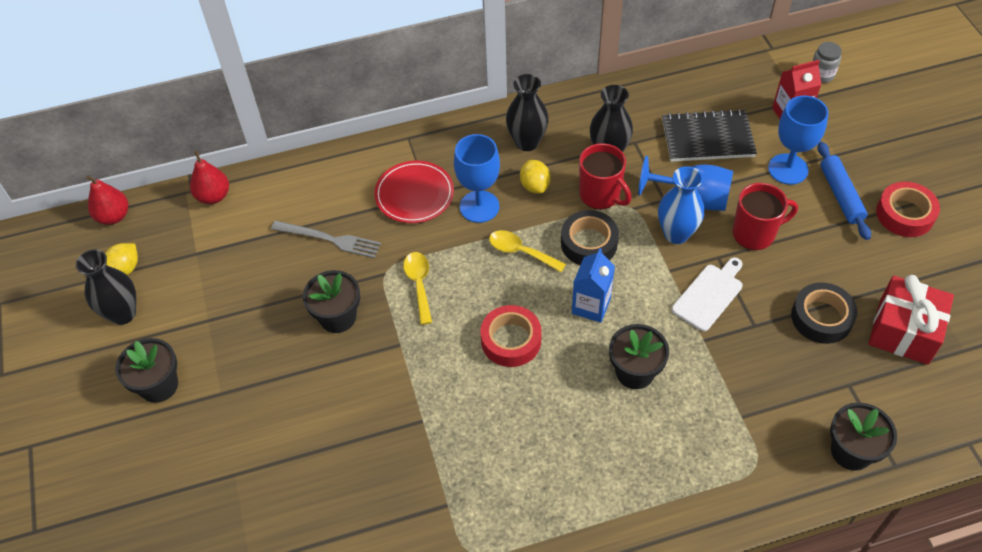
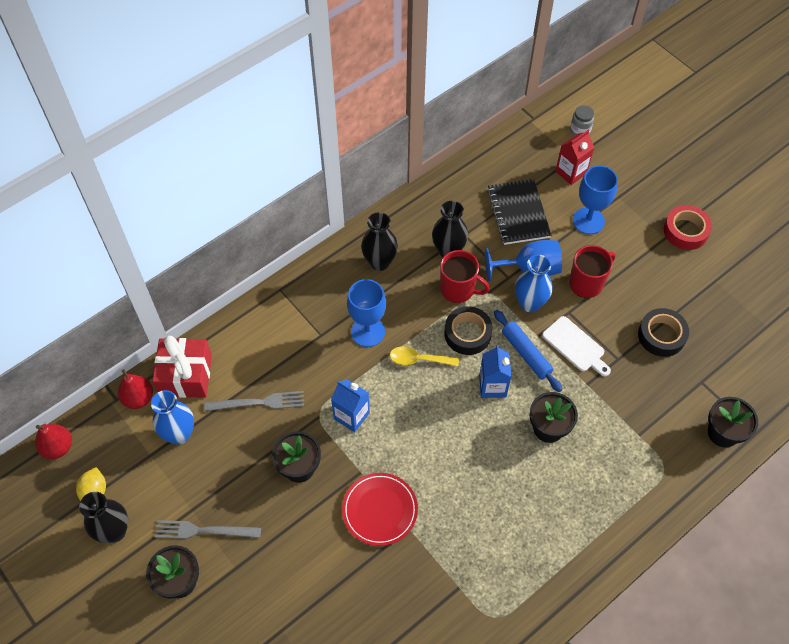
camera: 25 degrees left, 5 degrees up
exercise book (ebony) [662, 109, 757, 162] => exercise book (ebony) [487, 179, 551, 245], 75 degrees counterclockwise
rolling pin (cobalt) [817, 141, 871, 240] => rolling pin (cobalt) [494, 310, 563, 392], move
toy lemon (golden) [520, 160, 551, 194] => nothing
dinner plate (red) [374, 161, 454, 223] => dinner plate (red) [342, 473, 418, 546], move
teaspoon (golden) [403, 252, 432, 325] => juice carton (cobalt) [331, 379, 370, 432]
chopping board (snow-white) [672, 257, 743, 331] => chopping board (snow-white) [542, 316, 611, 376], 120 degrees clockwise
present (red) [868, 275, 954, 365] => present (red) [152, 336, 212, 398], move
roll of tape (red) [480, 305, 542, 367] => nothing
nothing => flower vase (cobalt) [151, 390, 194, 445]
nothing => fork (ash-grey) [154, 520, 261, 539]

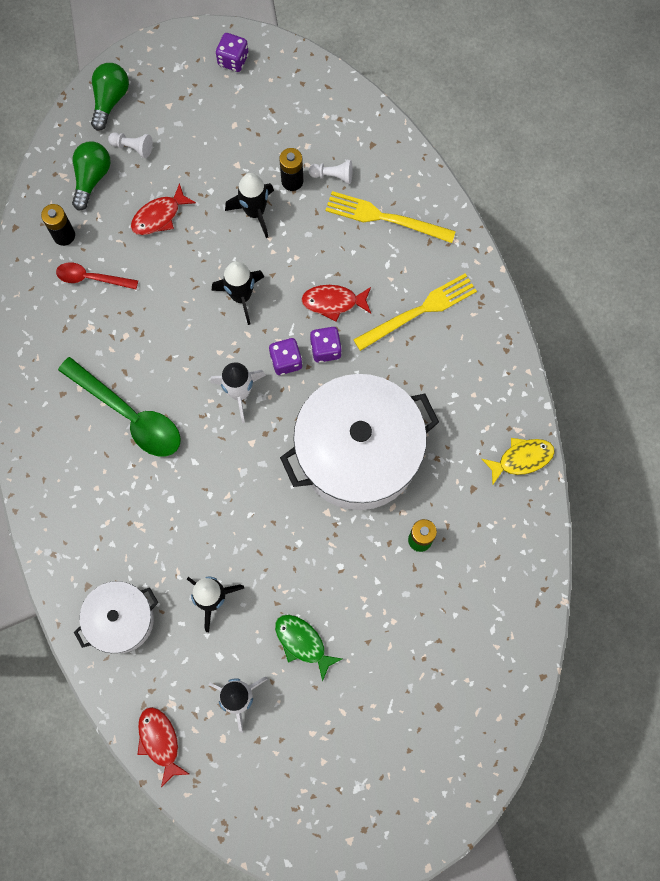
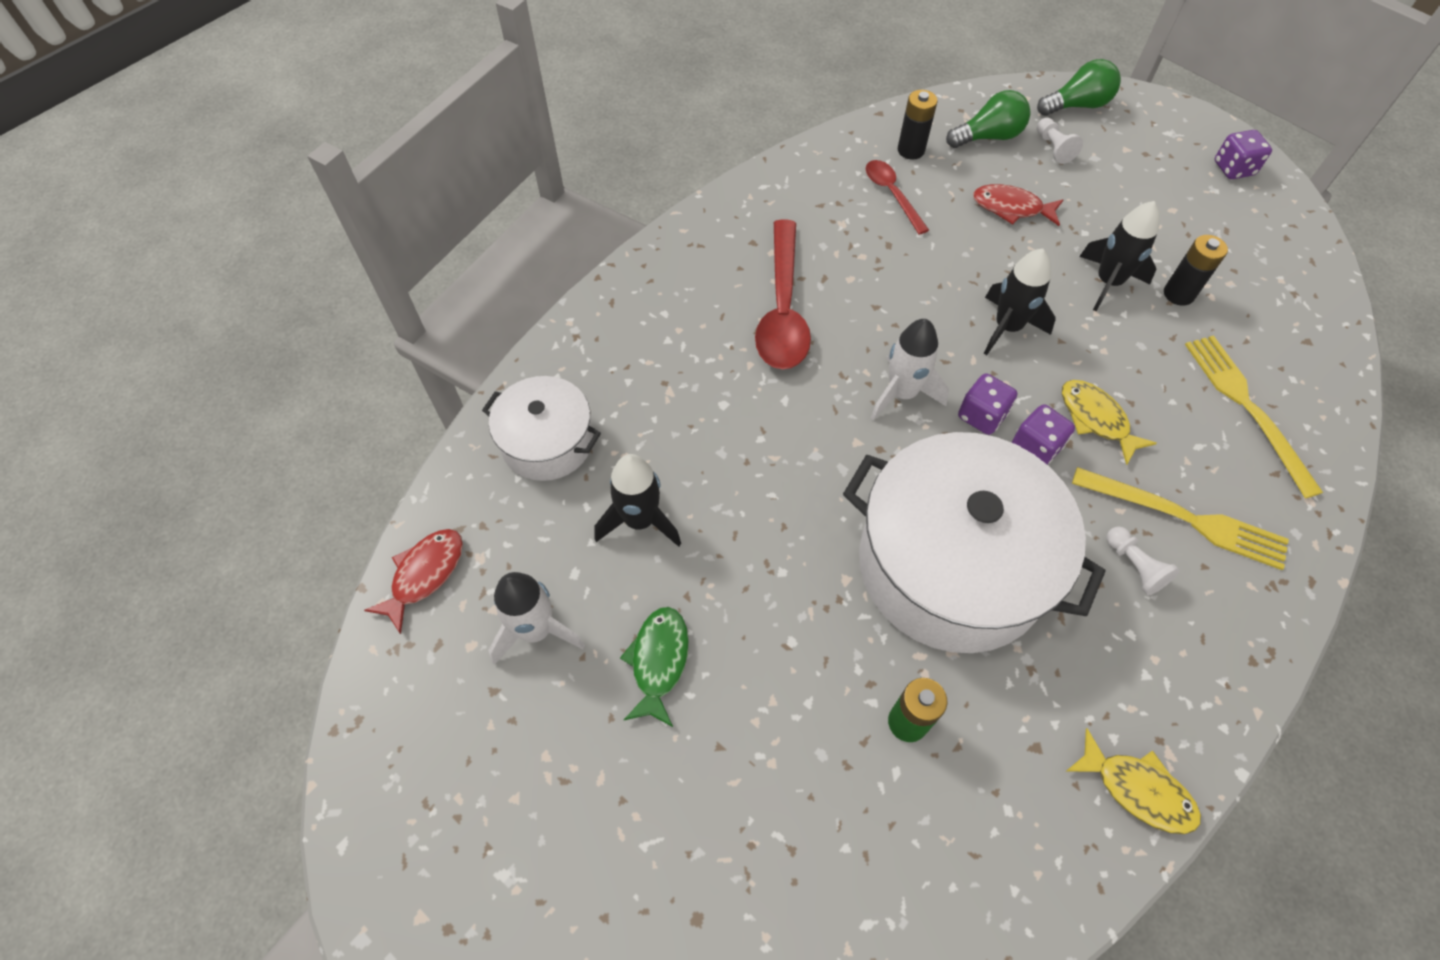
camera: 55 degrees right, 15 degrees down
pawn (snow-white) [308, 160, 353, 184] => pawn (snow-white) [1107, 527, 1180, 596], move
toy fish (red) [301, 285, 371, 322] => toy fish (golden) [1062, 380, 1157, 465]
teaspoon (green) [58, 357, 181, 457] => teaspoon (red) [755, 219, 811, 369]

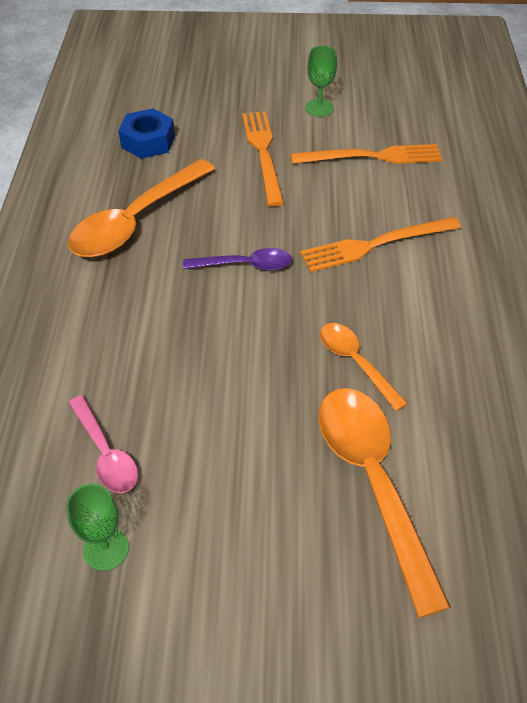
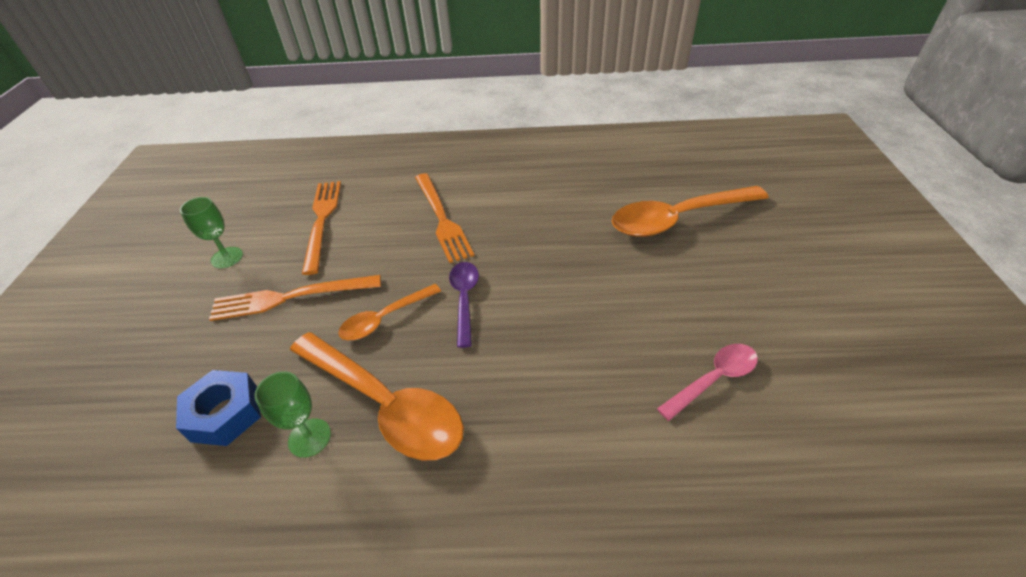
camera: 90 degrees left, 5 degrees down
teaspoon (bright orange) [320, 323, 408, 411] => teaspoon (bright orange) [338, 284, 441, 340], move
goblet (green) [66, 484, 129, 571] => goblet (green) [254, 371, 331, 458], move

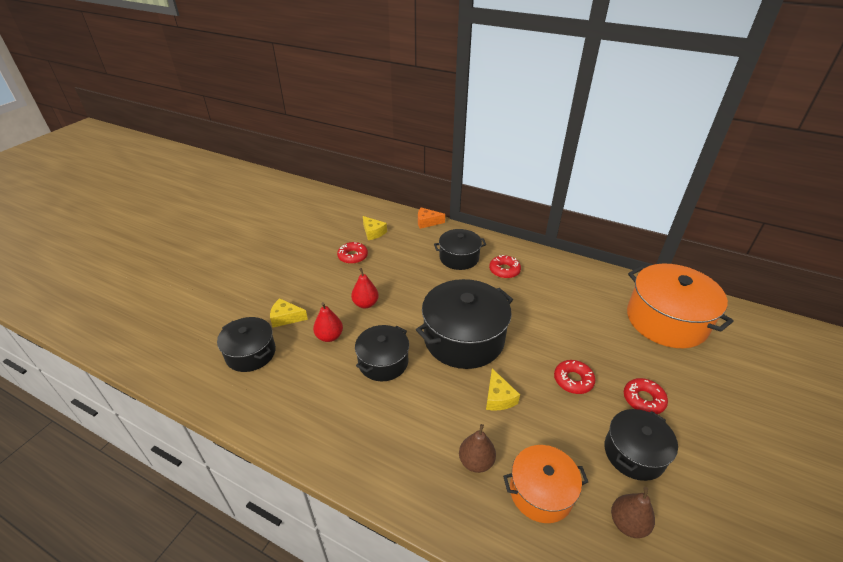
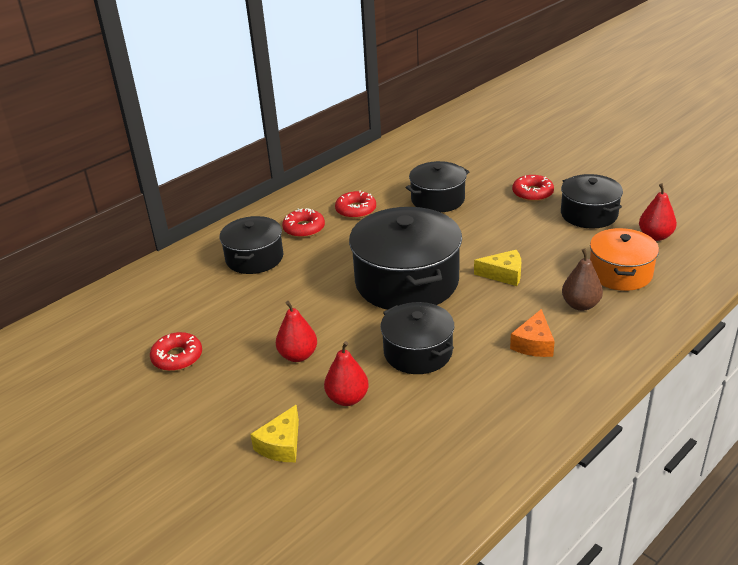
camera: 70 degrees left, 5 degrees down
cheese wedge (bright orange) [418, 208, 445, 229] => cheese wedge (bright orange) [510, 309, 555, 357], move
cheese wedge (golden) [363, 216, 387, 240] => nothing
pot (bright orange) [627, 264, 734, 348] => nothing
pot (ebony) [217, 317, 276, 372] => pot (ebony) [405, 161, 469, 213], move
donut (red) [554, 360, 595, 394] => donut (red) [335, 190, 376, 219], move
toy pear (russet) [611, 487, 655, 538] => toy pear (red) [639, 184, 677, 241]

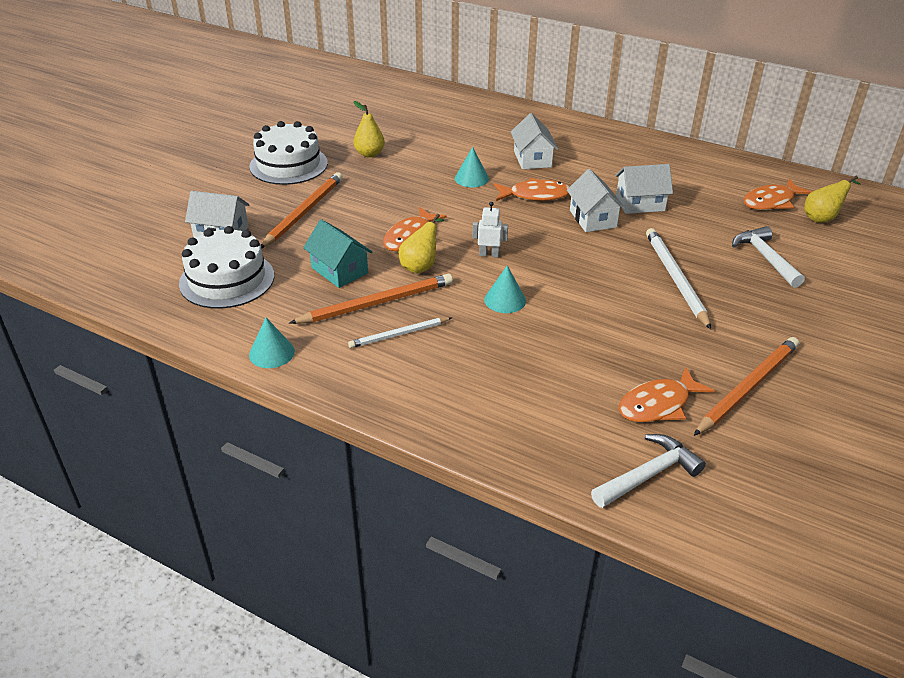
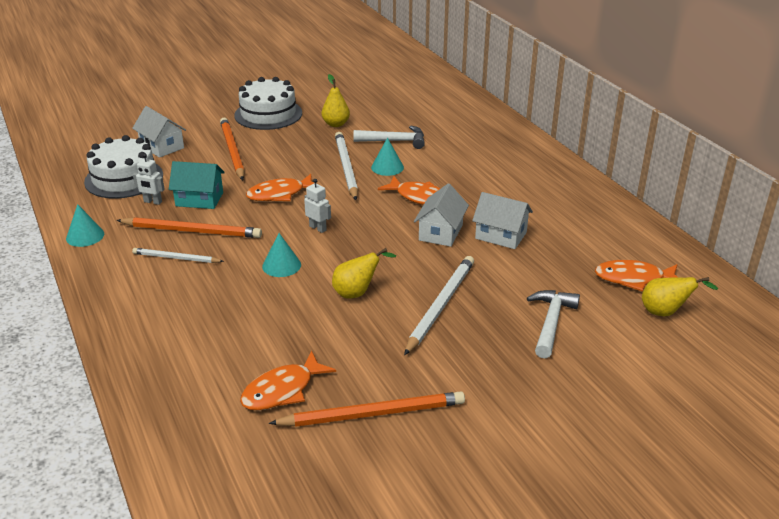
camera: 35 degrees right, 5 degrees down
house (snow-white) [511, 113, 558, 169] => nothing
lead pencil (bright orange) [261, 172, 343, 248] => lead pencil (bright orange) [220, 118, 245, 180], 75 degrees counterclockwise
toy pear (golden) [399, 214, 444, 274] => toy pear (golden) [332, 248, 396, 299], move
house (aqua) [303, 219, 372, 288] => house (aqua) [169, 161, 225, 209], 75 degrees counterclockwise
toy fish (bright orange) [619, 367, 715, 422] => toy fish (bright orange) [240, 350, 336, 411], 45 degrees counterclockwise
claw hammer (snow-white) [591, 434, 706, 508] => claw hammer (snow-white) [353, 126, 425, 149], move
nothing => lead pencil (snow-white) [335, 132, 358, 200]
nothing => robot figure (snow-white) [133, 154, 165, 205]

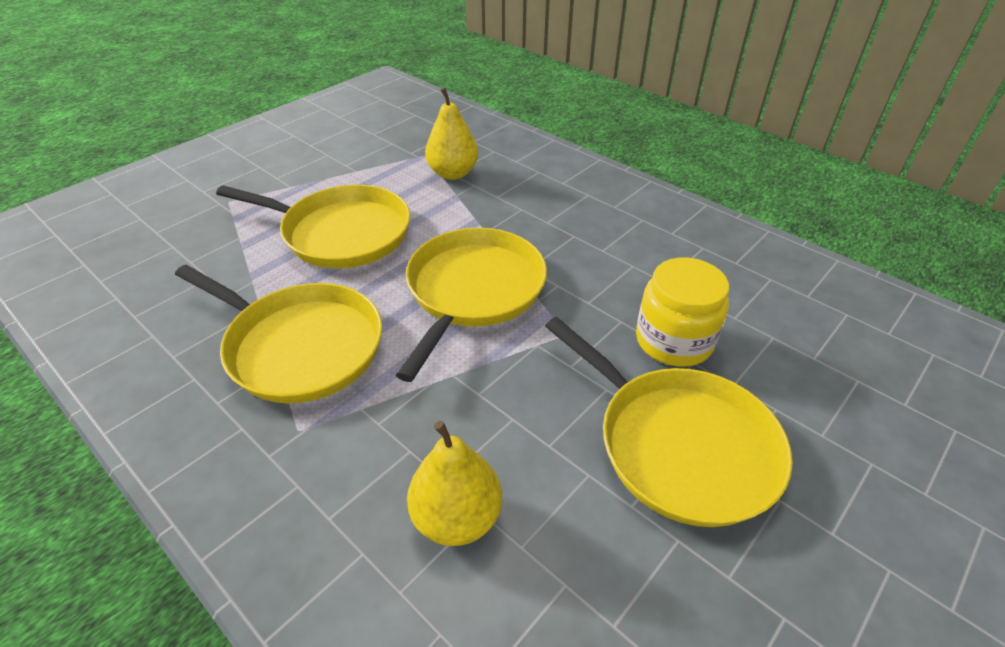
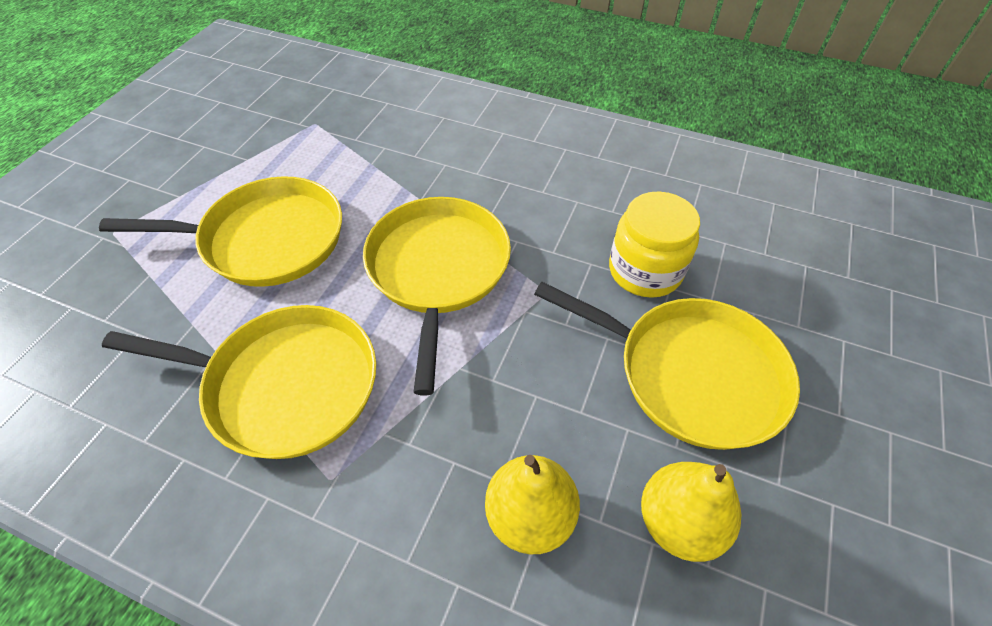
camera: 20 degrees left, 10 degrees up
toy pear (golden) [425, 87, 478, 180] => toy pear (golden) [641, 462, 741, 562], move

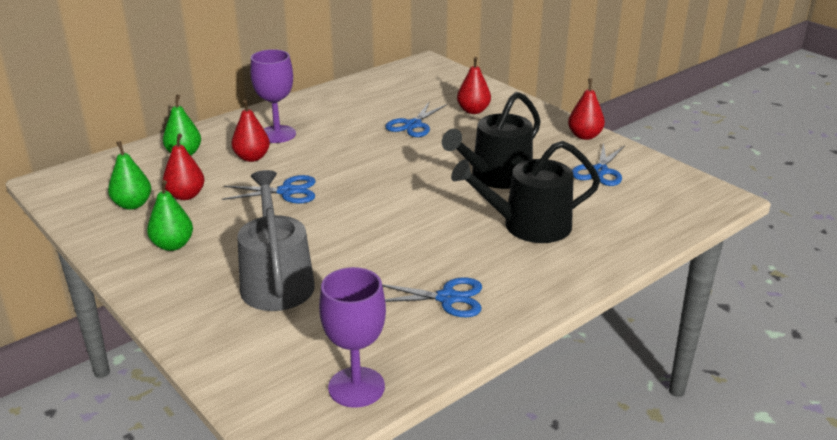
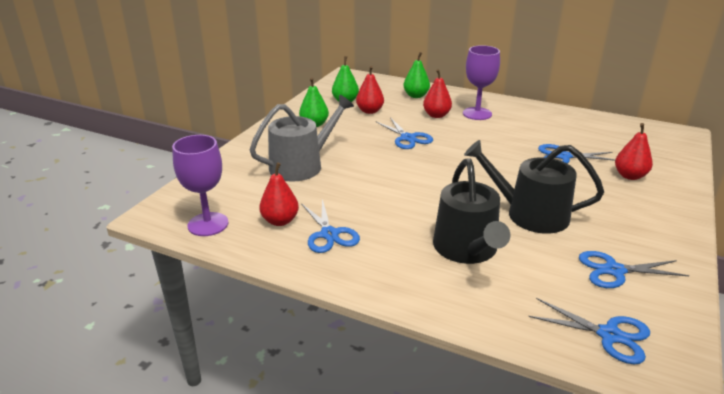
camera: 65 degrees right, 0 degrees up
toy pear (red) [568, 79, 605, 140] => toy pear (red) [259, 162, 299, 226], move
watering can (ebony) [451, 141, 600, 243] => watering can (ebony) [433, 158, 510, 264], 150 degrees counterclockwise
nothing => scissors (cobalt) [528, 298, 650, 364]

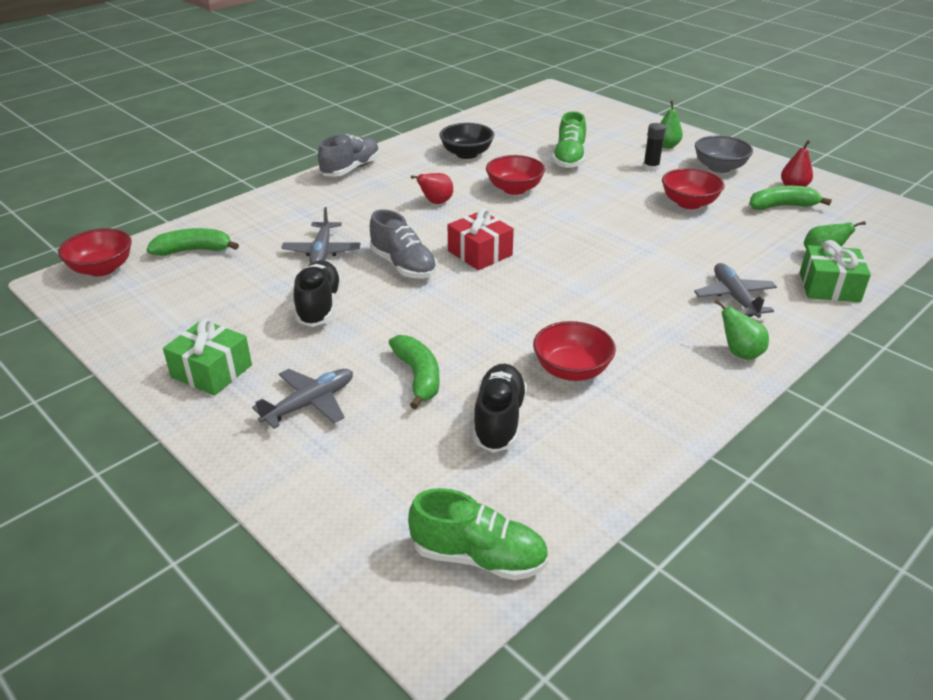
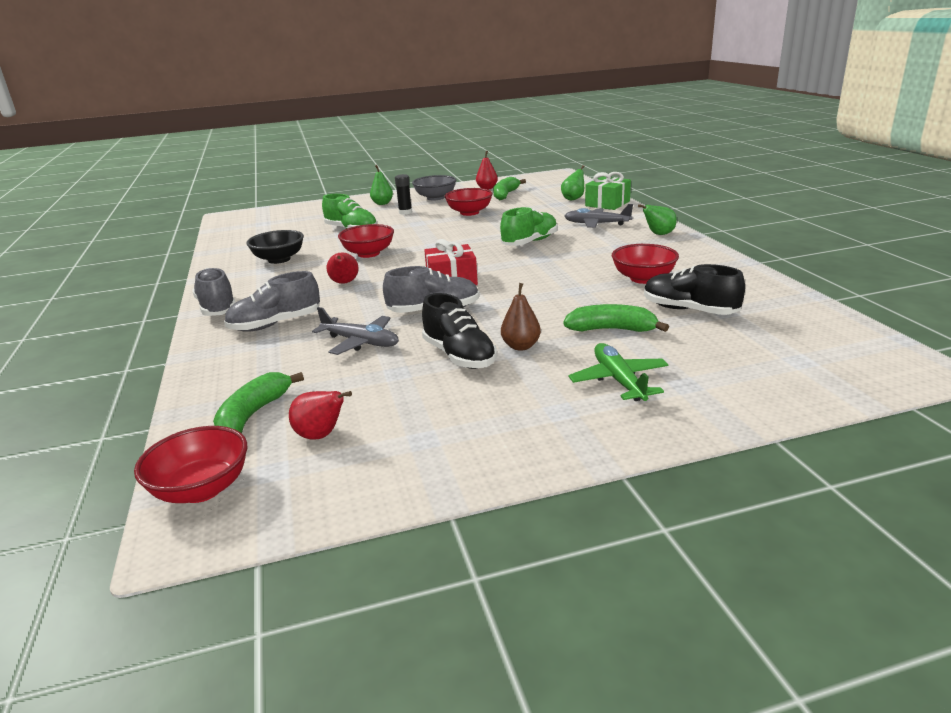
camera: 60 degrees left, 10 degrees down
lace-up shoe (ebony) [294, 260, 342, 327] => lace-up shoe (ebony) [422, 293, 497, 369], 150 degrees counterclockwise
present (green) [163, 318, 252, 396] => nothing
toy plane (ash-grey) [252, 369, 353, 429] => toy plane (green) [568, 343, 669, 401]
lace-up shoe (green) [408, 488, 549, 580] => lace-up shoe (green) [500, 207, 557, 246], move
nothing => lace-up shoe (ash-grey) [224, 271, 320, 332]
nothing => toy pear (russet) [501, 283, 541, 351]
nothing => toy pear (red) [289, 391, 352, 440]

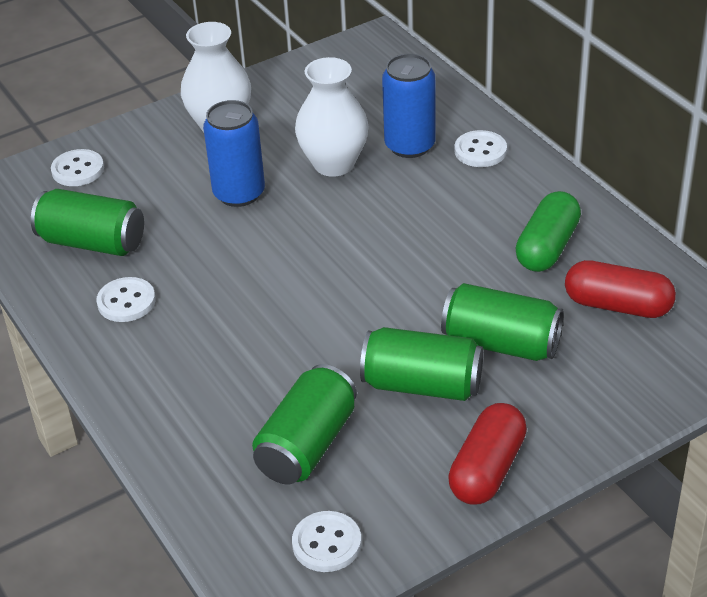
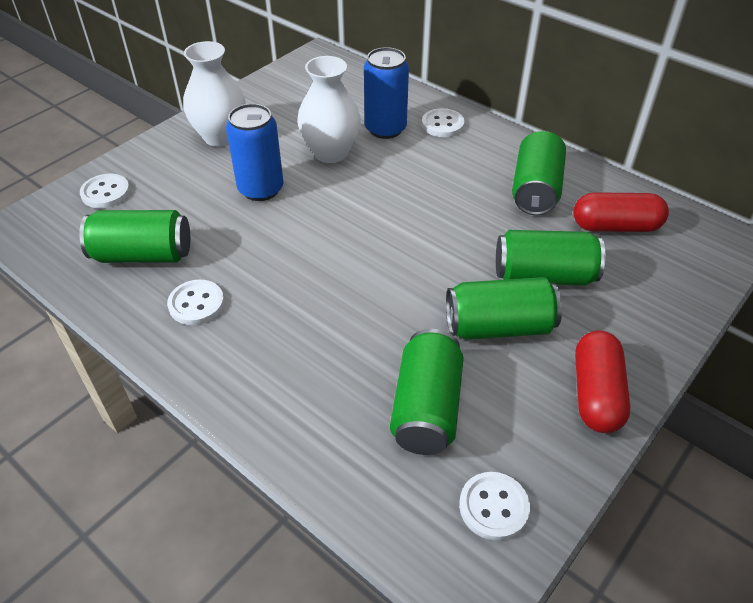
camera: 20 degrees left, 5 degrees up
pill shape (green) [515, 191, 581, 272] => tin (green) [512, 131, 566, 215]

